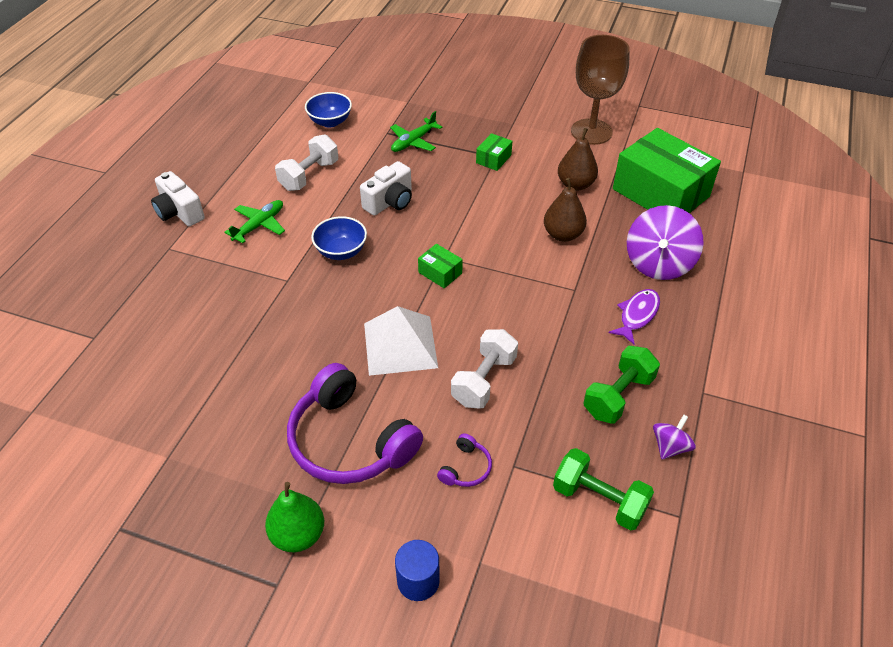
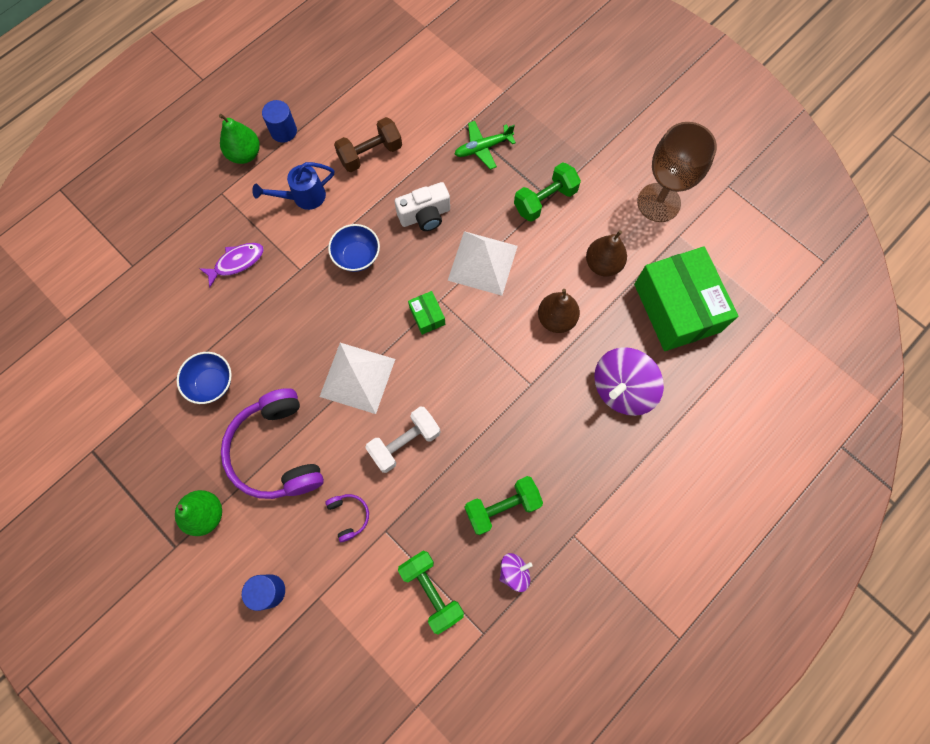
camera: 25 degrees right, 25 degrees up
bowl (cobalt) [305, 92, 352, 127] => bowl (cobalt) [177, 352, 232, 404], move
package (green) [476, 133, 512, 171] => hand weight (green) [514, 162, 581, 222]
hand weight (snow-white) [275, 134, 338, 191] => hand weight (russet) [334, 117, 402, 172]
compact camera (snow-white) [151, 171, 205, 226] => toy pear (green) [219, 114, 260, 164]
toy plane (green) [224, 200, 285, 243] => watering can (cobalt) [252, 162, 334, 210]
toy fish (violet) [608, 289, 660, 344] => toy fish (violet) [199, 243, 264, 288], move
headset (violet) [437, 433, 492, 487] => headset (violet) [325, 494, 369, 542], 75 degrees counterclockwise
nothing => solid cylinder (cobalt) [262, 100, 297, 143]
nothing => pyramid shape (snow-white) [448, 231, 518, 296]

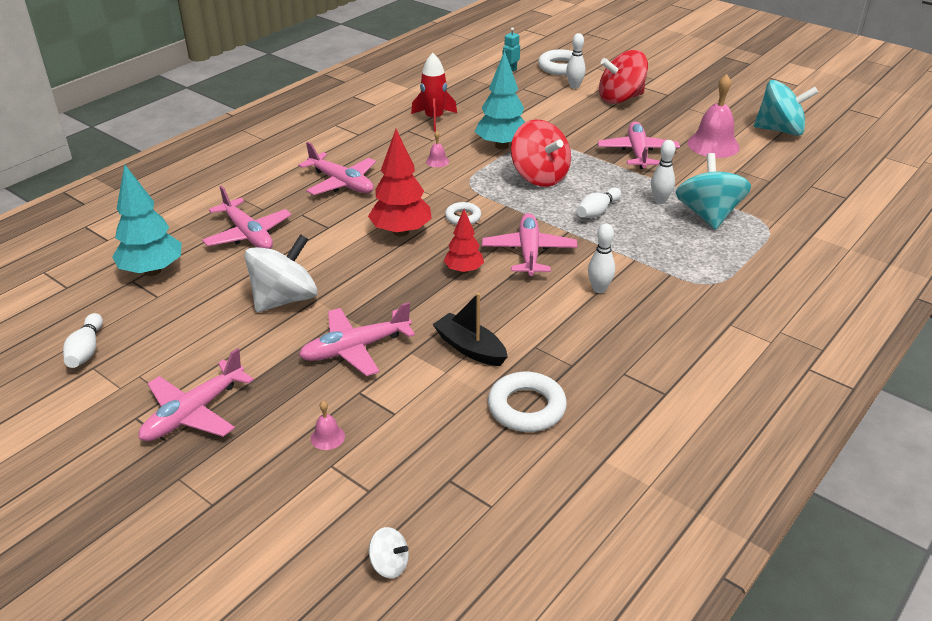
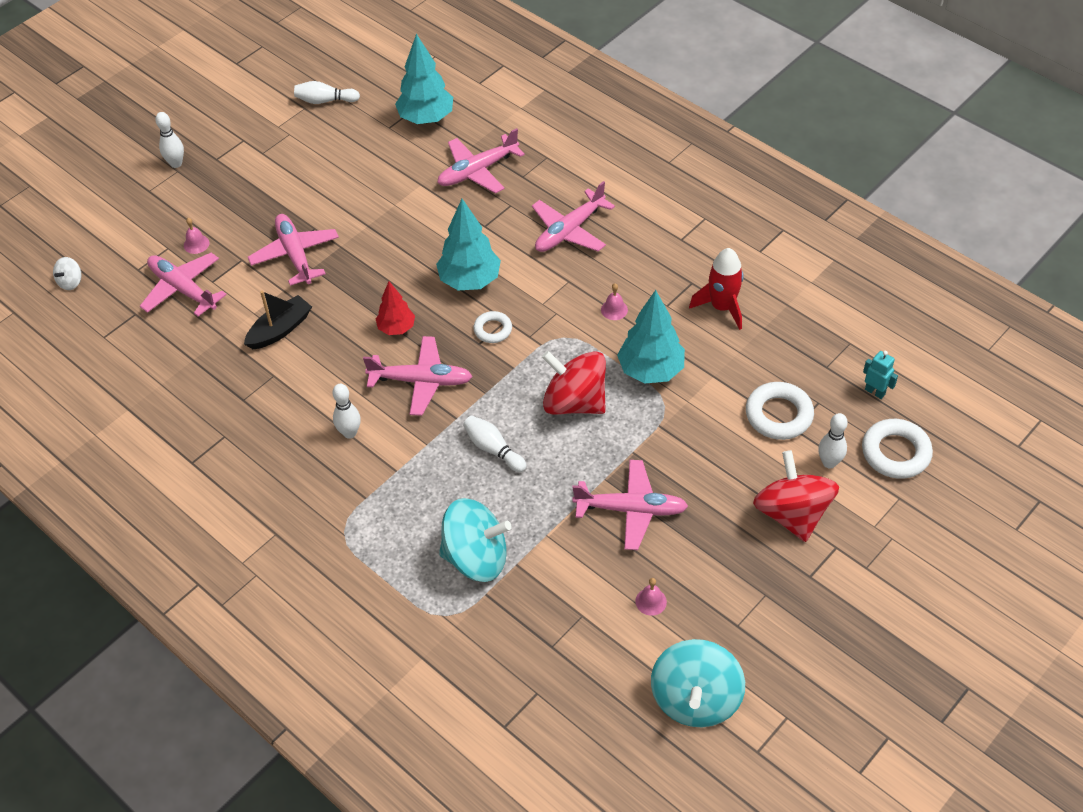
camera: 95 degrees right, 15 degrees up
school bell (rosy) [687, 74, 740, 158] => school bell (rosy) [636, 578, 667, 616], x0.44
whirligig (red) [511, 119, 571, 187] => whirligig (red) [542, 351, 606, 415], 60 degrees clockwise
toy tree (red) [368, 129, 432, 237] => toy tree (aqua) [436, 199, 501, 290]
tenpin (snow-white) [651, 140, 675, 204] => tenpin (snow-white) [155, 112, 184, 168], move
whirligig (snow-white) [244, 234, 318, 312] => nothing
toy plane (rosy) [139, 348, 254, 441] => toy plane (rosy) [140, 253, 227, 316], move
hoop (snow-white) [488, 372, 567, 432] => hoop (snow-white) [746, 382, 814, 440], move

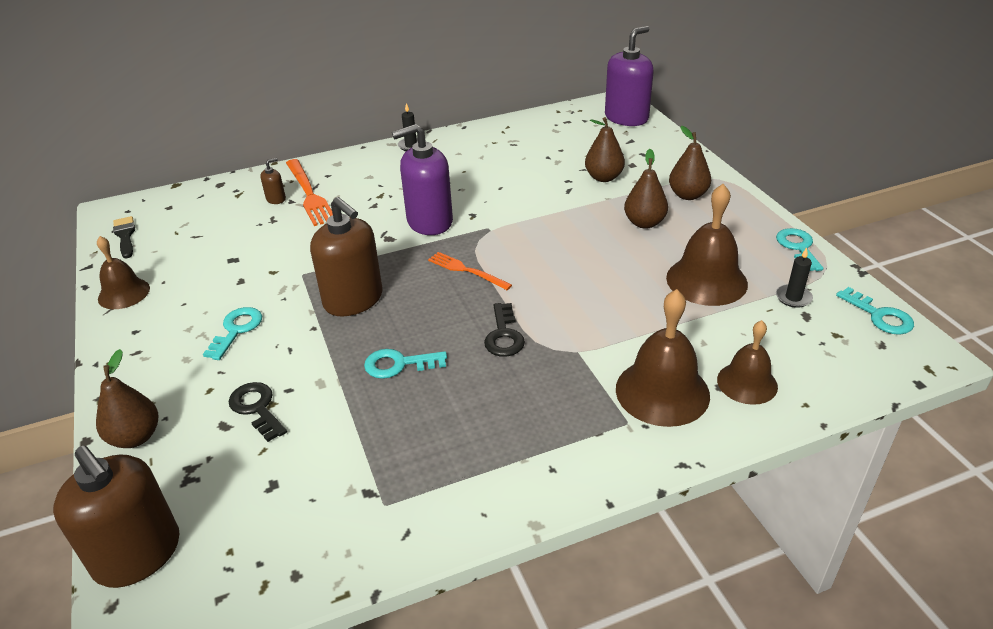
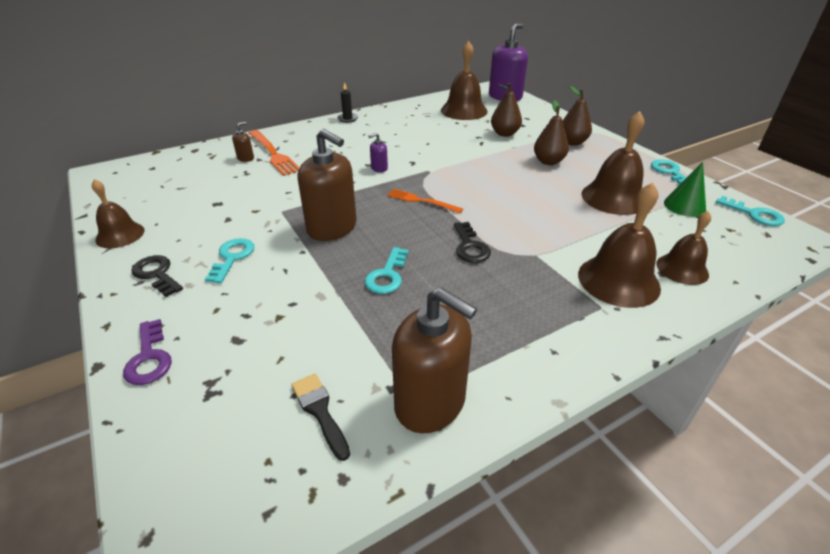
camera: 10 degrees left, 0 degrees up
soap dispenser (violet) [392, 124, 453, 235] => soap dispenser (violet) [369, 133, 388, 172], x0.43
paint brush (ebony) [113, 216, 135, 258] => paint brush (ebony) [291, 373, 350, 461], move
wax candle (ebony) [776, 248, 813, 308] => cone shape (green) [664, 162, 706, 217]
toy pear (russet) [96, 349, 158, 448] => latchkey (violet) [123, 319, 172, 385]
latchkey (aqua) [364, 349, 447, 379] => latchkey (aqua) [365, 247, 409, 294], 60 degrees counterclockwise
latchkey (ebony) [229, 382, 287, 442] => latchkey (ebony) [131, 255, 183, 297], move
soap dispenser (russet) [53, 446, 180, 588] => soap dispenser (russet) [392, 287, 477, 433], move
nothing => school bell (russet) [441, 41, 488, 120]

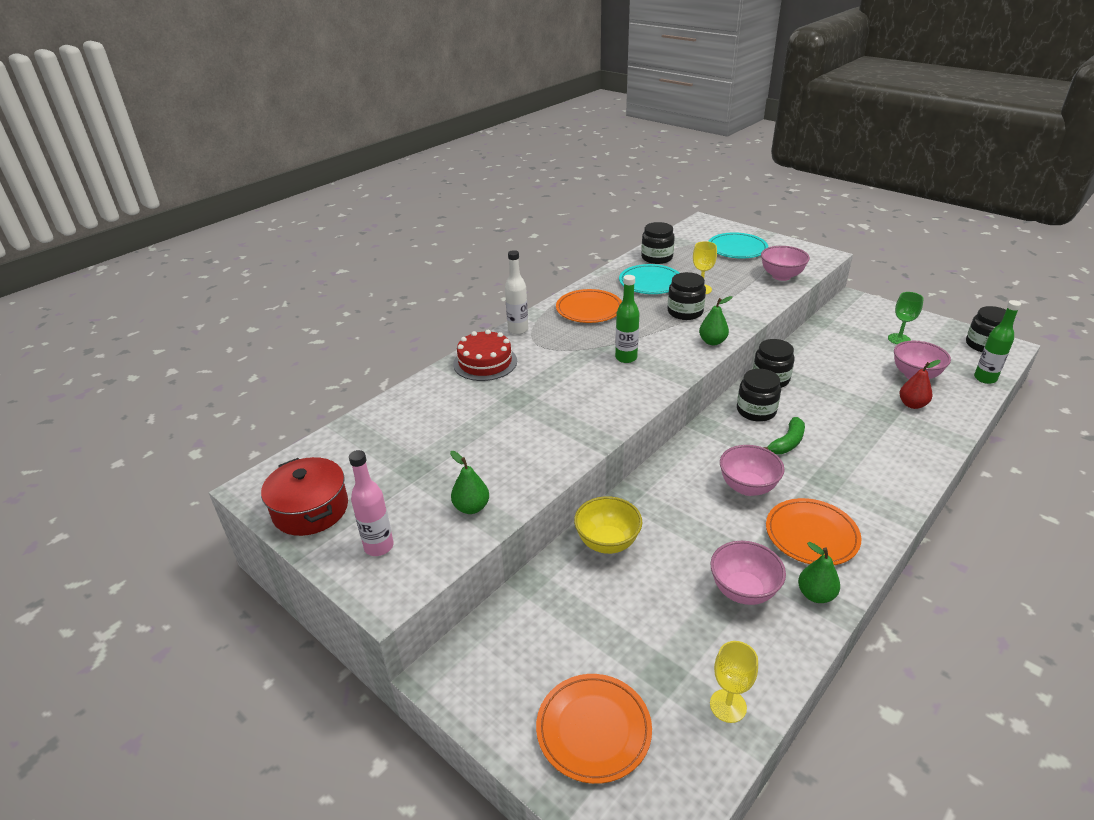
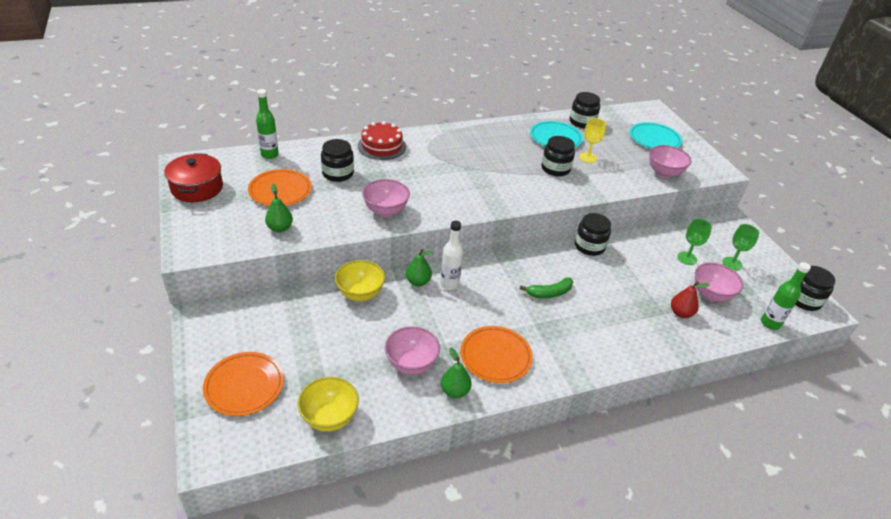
camera: 25 degrees right, 5 degrees up
bottle (snow-white) [505, 250, 528, 334] => bottle (snow-white) [440, 221, 463, 290], move
bottle (green) [615, 275, 640, 363] => bottle (green) [256, 89, 279, 159], move
dinner plate (bright orange) [556, 289, 622, 323] => dinner plate (bright orange) [248, 169, 312, 206], move
toy pear (green) [699, 296, 733, 345] => toy pear (green) [406, 249, 433, 286], move
jam jar (ebony) [737, 369, 781, 422] => jam jar (ebony) [321, 139, 354, 182], move
bowl (rosy) [720, 445, 785, 496] => bowl (rosy) [362, 179, 410, 217], move
bottle (rosy) [349, 450, 394, 556] => nothing
goblet (golden) [710, 641, 758, 723] => bowl (golden) [297, 377, 359, 432]
nothing => goblet (green) [677, 219, 712, 265]

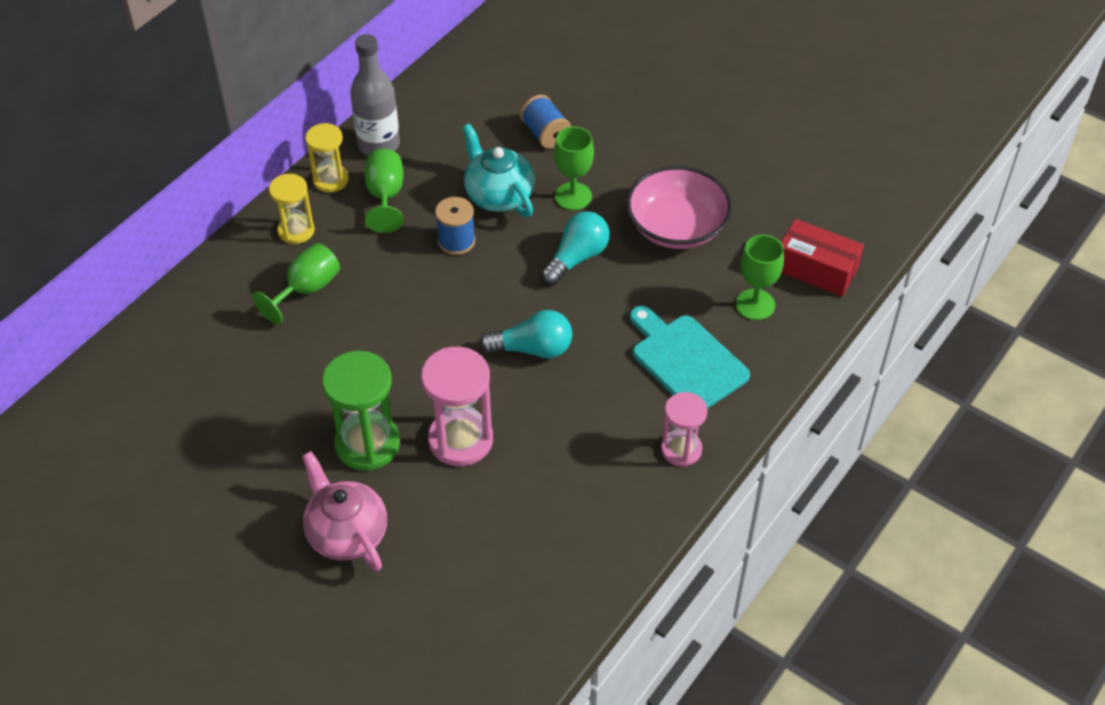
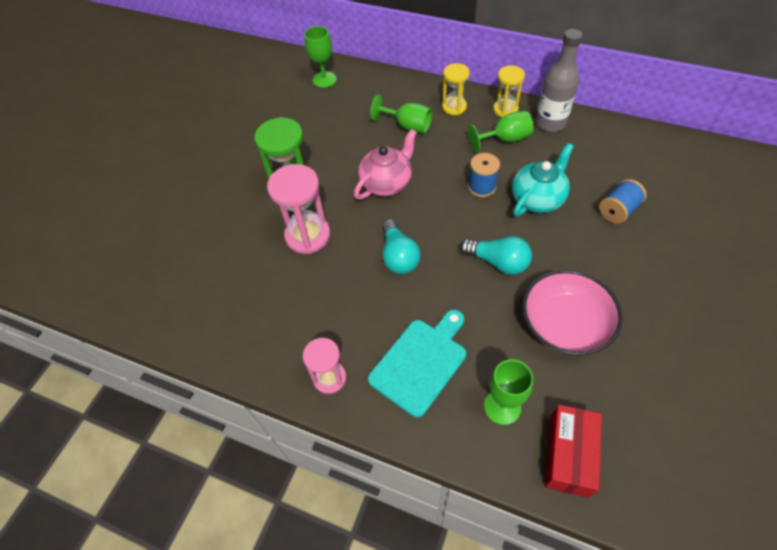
camera: 80 degrees right, 5 degrees up
goblet (green) [554, 127, 594, 210] => goblet (green) [304, 26, 337, 88], move
teapot (rosy) [302, 451, 387, 571] => teapot (rosy) [354, 129, 417, 200], move

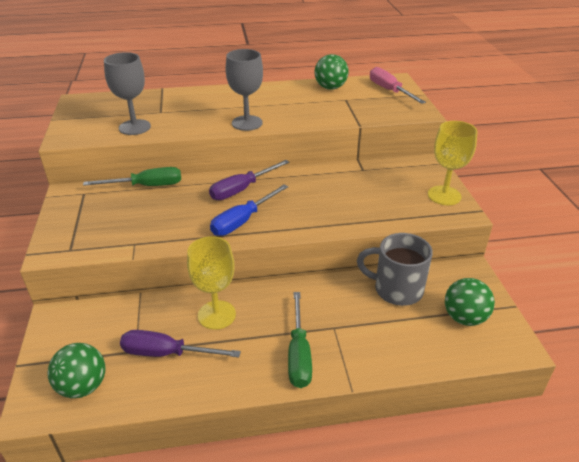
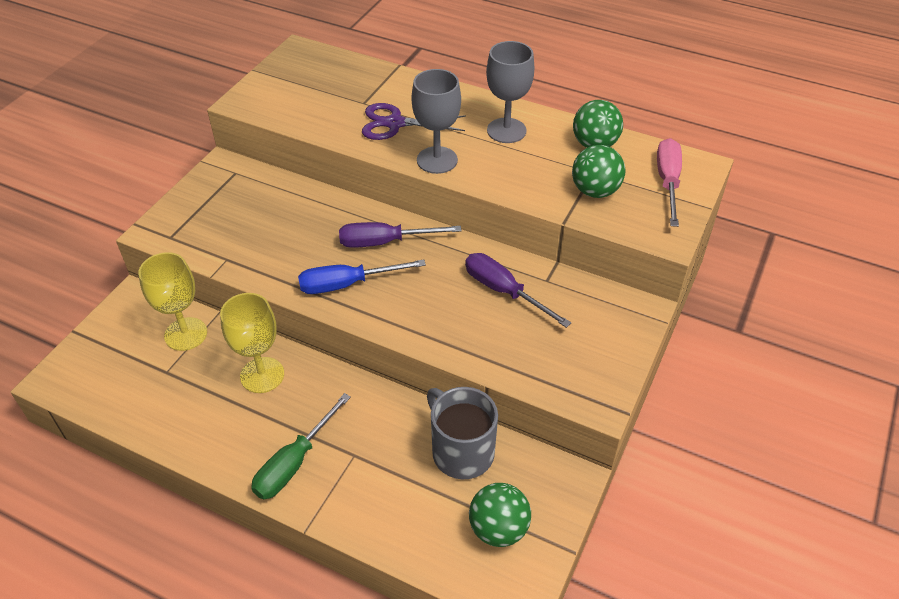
camera: 35 degrees right, 10 degrees up
goblet (ash-grey) [104, 52, 151, 135] => goblet (ash-grey) [486, 41, 534, 143], move
goblet (golden) [428, 121, 478, 205] => goblet (golden) [139, 252, 207, 351], move
hand screwdriver (green) [83, 167, 181, 186] => nothing
hand screwdriver (violet) [120, 330, 241, 357] => hand screwdriver (violet) [465, 253, 571, 328], move
sphere (green) [48, 343, 106, 398] => sphere (green) [572, 145, 625, 198], move
nothing => scissors (violet) [362, 103, 466, 140]

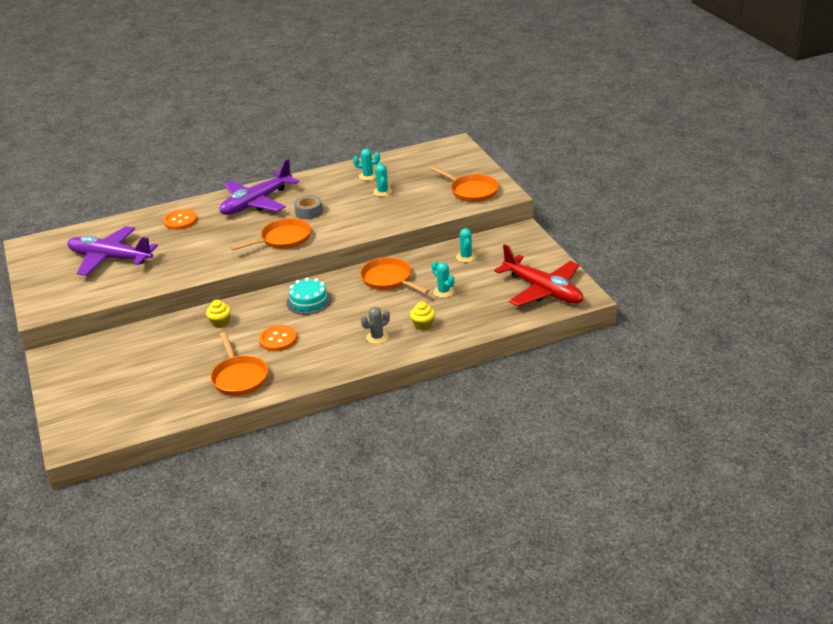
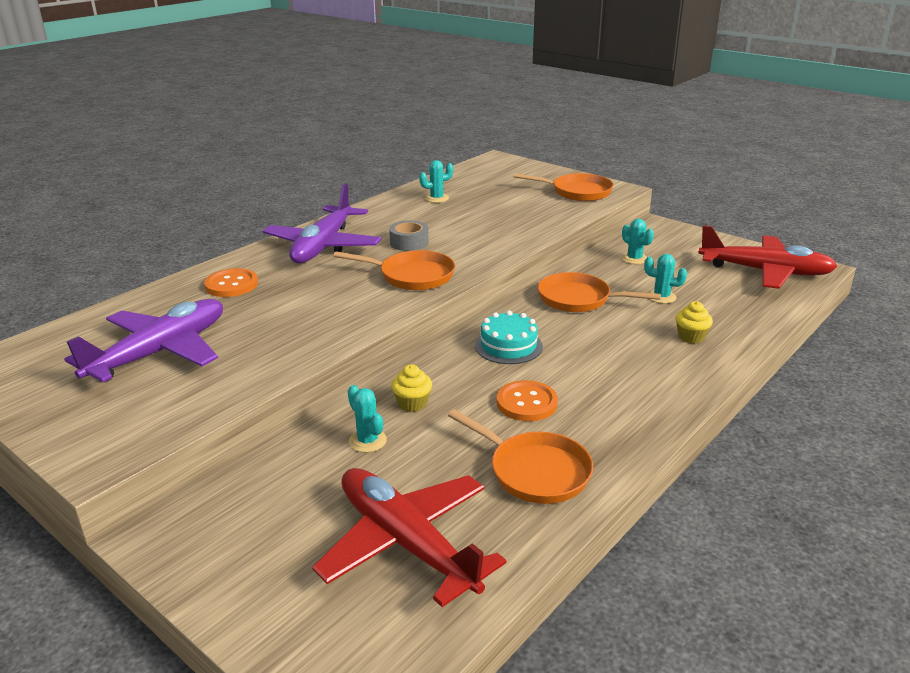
camera: 30 degrees left, 5 degrees down
saguaro cactus (aqua) [373, 162, 392, 197] => saguaro cactus (aqua) [348, 385, 387, 452], move
frying pan (bright orange) [231, 218, 311, 251] => frying pan (bright orange) [334, 250, 455, 290], 75 degrees clockwise
toy plane (violet) [67, 226, 158, 276] => toy plane (violet) [64, 299, 223, 382], 135 degrees clockwise
saguaro cactus (ash-grey) [361, 307, 390, 344] => nothing
nothing => toy plane (red) [312, 468, 507, 607]

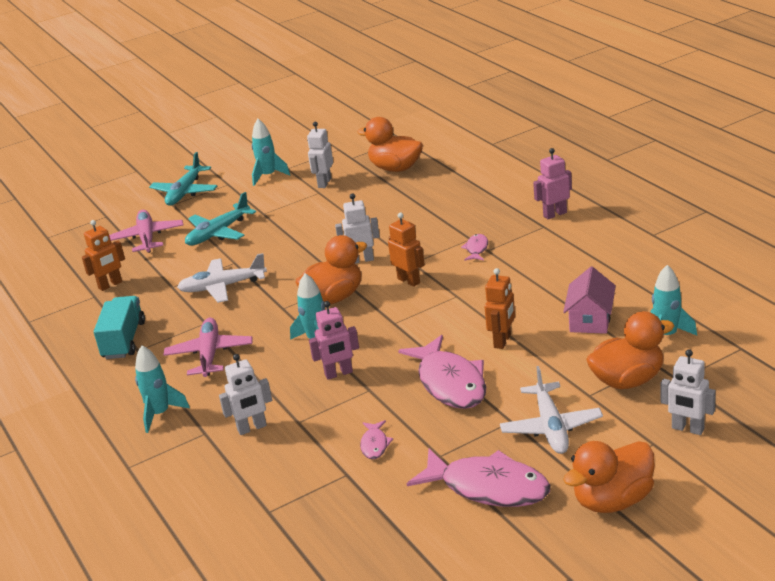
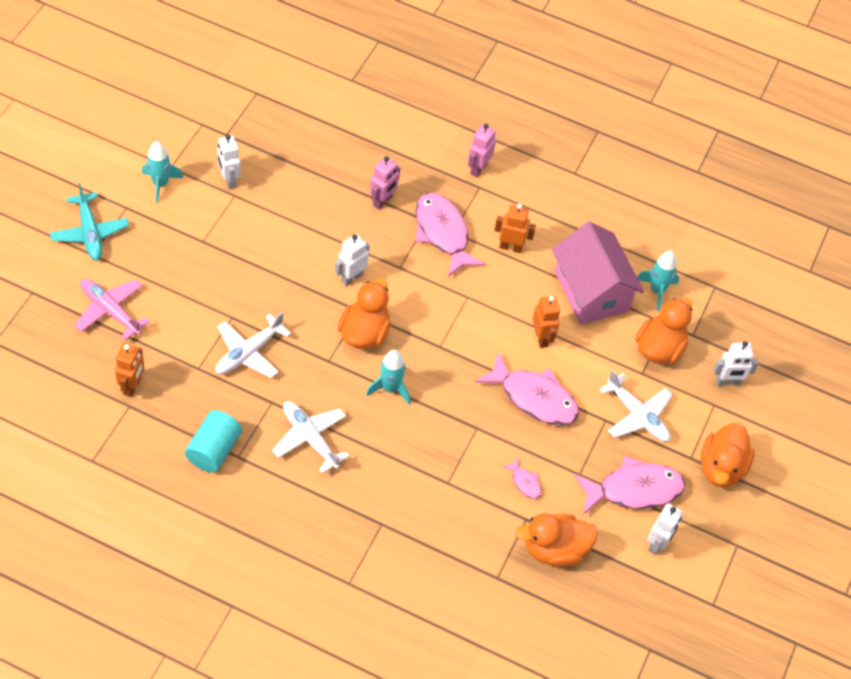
camera: 45 degrees left, 25 degrees up
toy duck (bright orange) [357, 117, 423, 172] => toy duck (bright orange) [516, 513, 598, 566], move
toy plane (aqua) [185, 192, 256, 246] => nothing
robot figure (bright orange) [388, 212, 425, 287] => robot figure (bright orange) [494, 204, 536, 253], move
toy fish (rosy) [461, 234, 488, 261] => toy fish (rosy) [416, 193, 485, 277], x2.24
house (rosy) [563, 267, 616, 334] => house (rosy) [552, 222, 644, 325], x1.72
toy truck (aqua) [94, 296, 145, 359] => solid cylinder (aqua) [185, 410, 242, 473]
robot figure (rosy) [309, 301, 359, 380] => robot figure (rosy) [370, 156, 400, 209], move
toy plane (rosy) [164, 318, 253, 377] => toy plane (snow-white) [272, 401, 349, 473]
toy rocket (aqua) [135, 346, 190, 433] => nothing
robot figure (snow-white) [219, 354, 272, 435] => robot figure (snow-white) [647, 503, 683, 555], move

